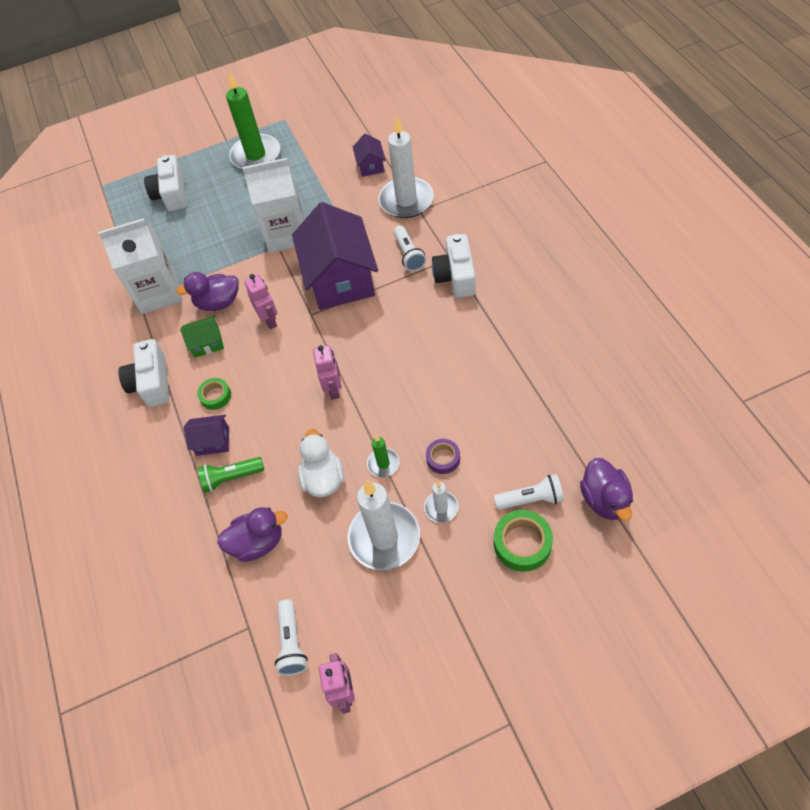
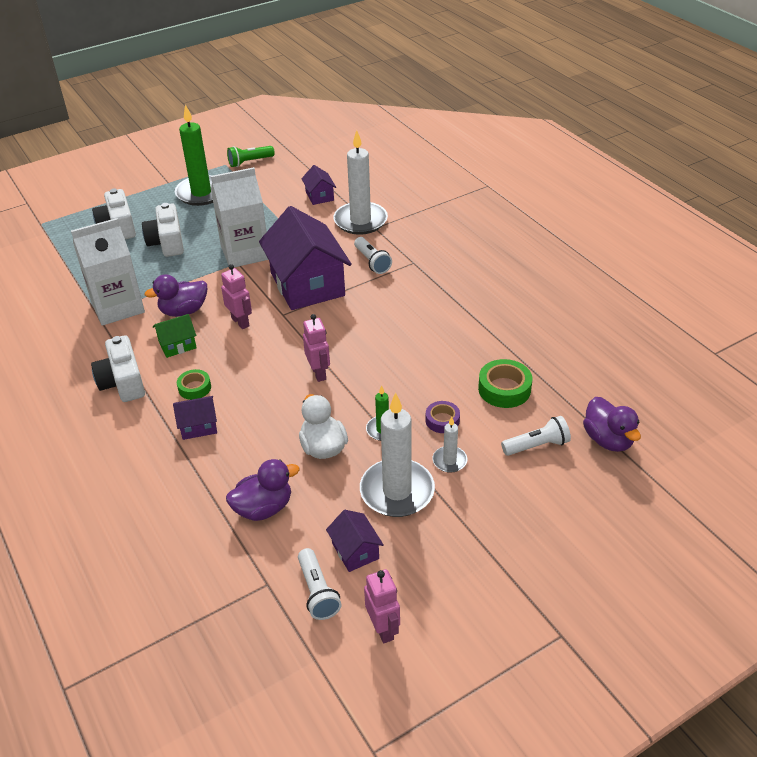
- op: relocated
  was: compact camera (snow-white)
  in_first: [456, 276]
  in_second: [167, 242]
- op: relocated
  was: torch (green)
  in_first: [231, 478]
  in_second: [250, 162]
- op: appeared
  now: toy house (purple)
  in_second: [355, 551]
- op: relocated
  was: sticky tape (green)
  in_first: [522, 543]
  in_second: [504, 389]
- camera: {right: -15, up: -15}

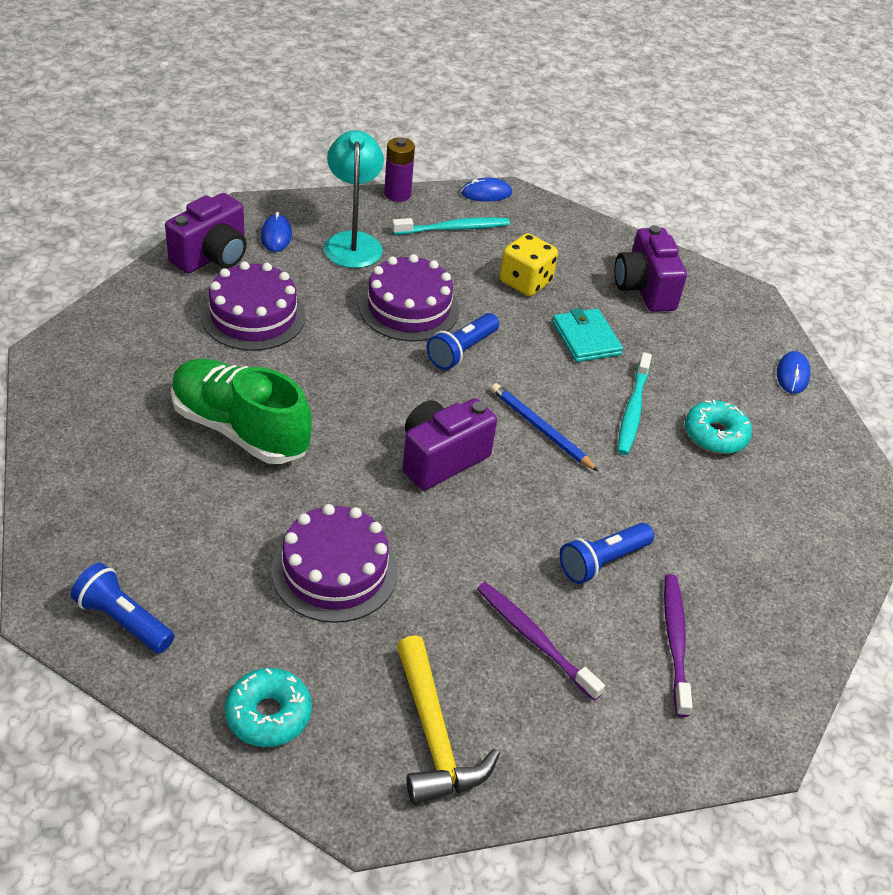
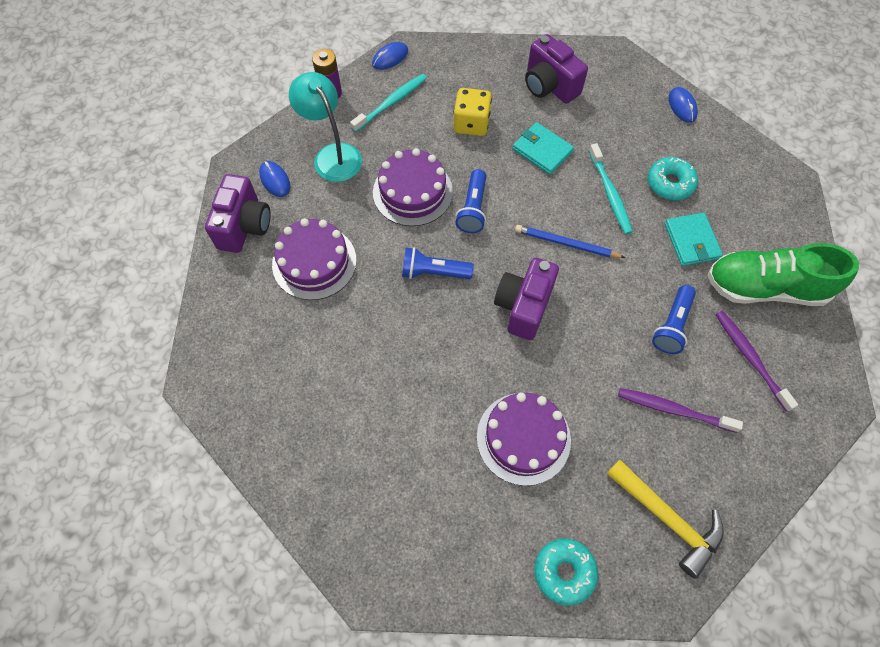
- op: relocated
  was: torch (royal blue)
  in_first: [123, 620]
  in_second: [433, 272]
- op: appeared
  now: billfold (teal)
  in_second: [691, 241]
- op: relocated
  was: lace-up shoe (green)
  in_first: [240, 429]
  in_second: [765, 288]
- camera: {right: -25, up: 20}

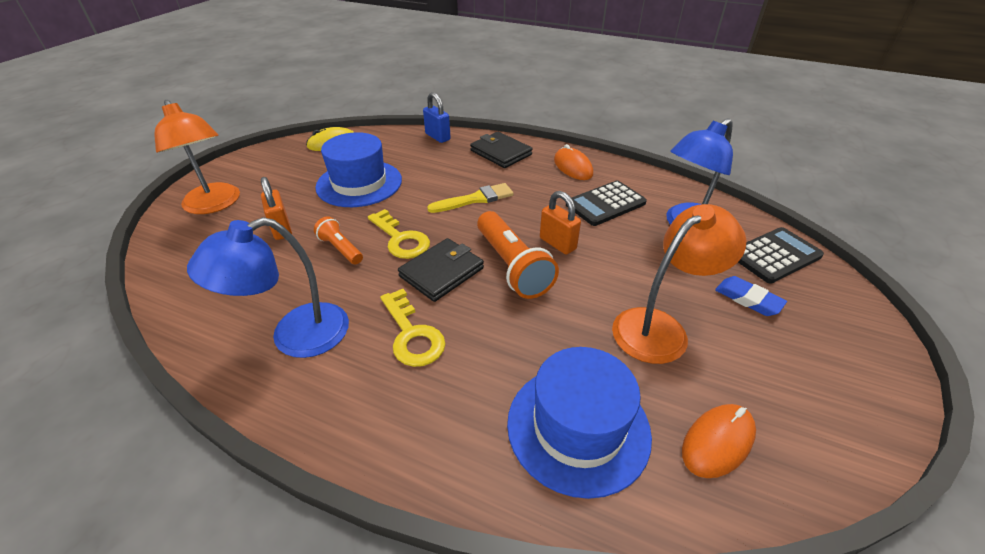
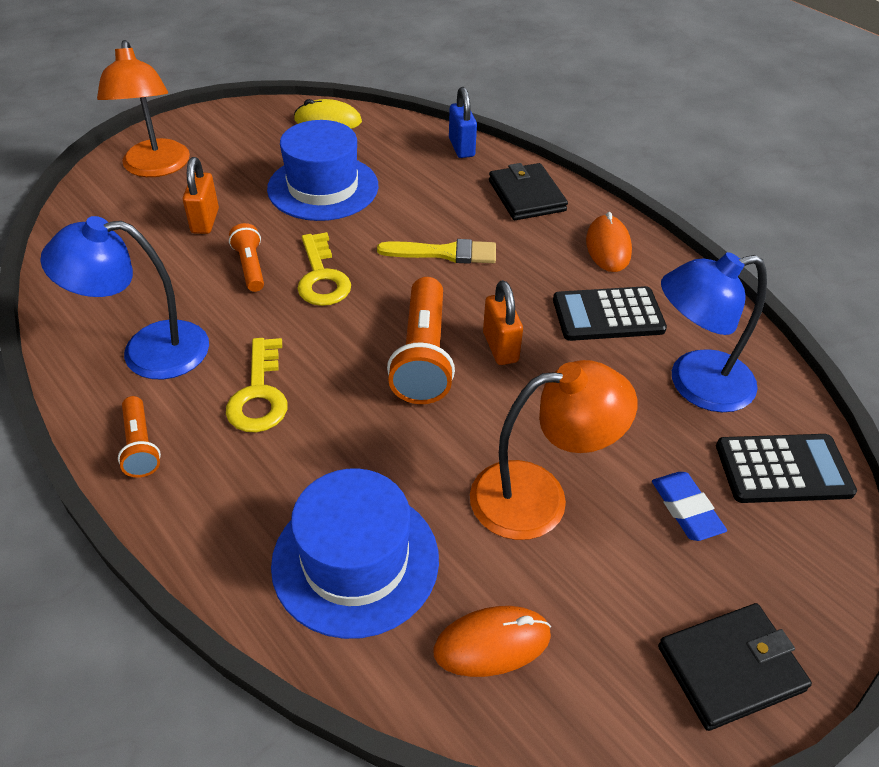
- op: appeared
  now: torch (bright orange)
  in_second: [141, 446]
- op: relocated
  was: billfold (ebony)
  in_first: [441, 272]
  in_second: [730, 668]
- camera: {right: 25, up: 5}

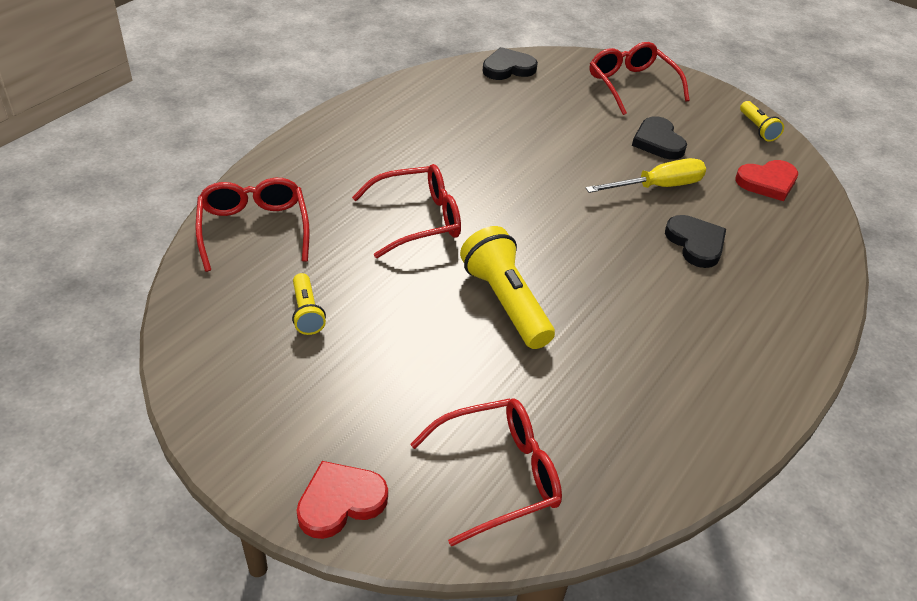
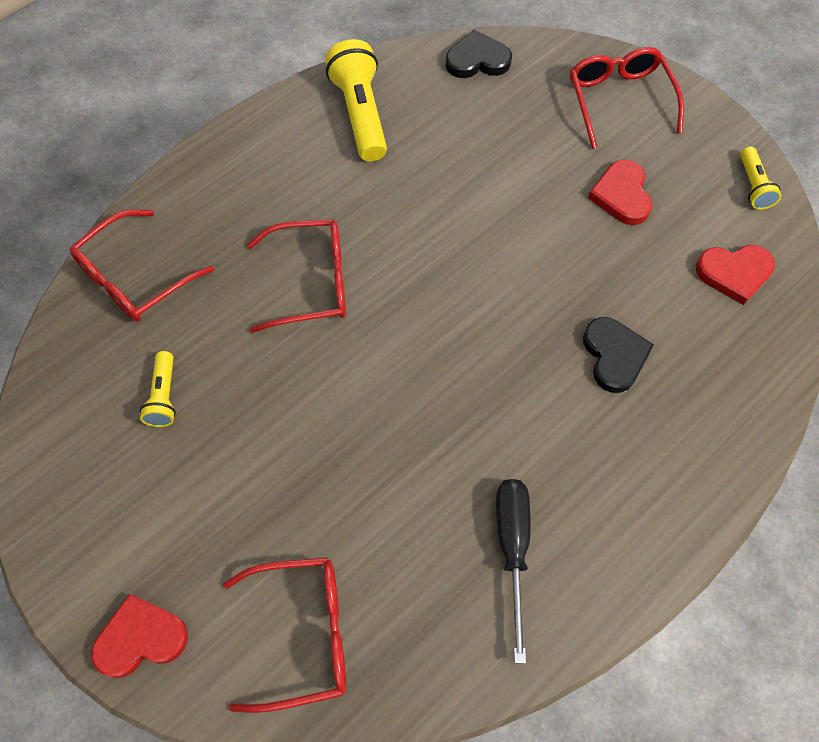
- op: spun
  was: eyeglasses (red)
  in_first: [254, 230]
  in_second: [136, 277]
  clockwise: -135
- op: relocated
  was: torch (yellow)
  in_first: [505, 302]
  in_second: [360, 114]
- op: appeared
  now: flat screwdriver (ebony)
  in_second: [512, 548]
- op: colour
  was: heart shape (ebony)
  now: heart shape (red)
  in_first: [658, 142]
  in_second: [621, 195]
- op: missing
  was: flat screwdriver (yellow)
  in_first: [658, 187]
- camera: {right: 15, up: 20}

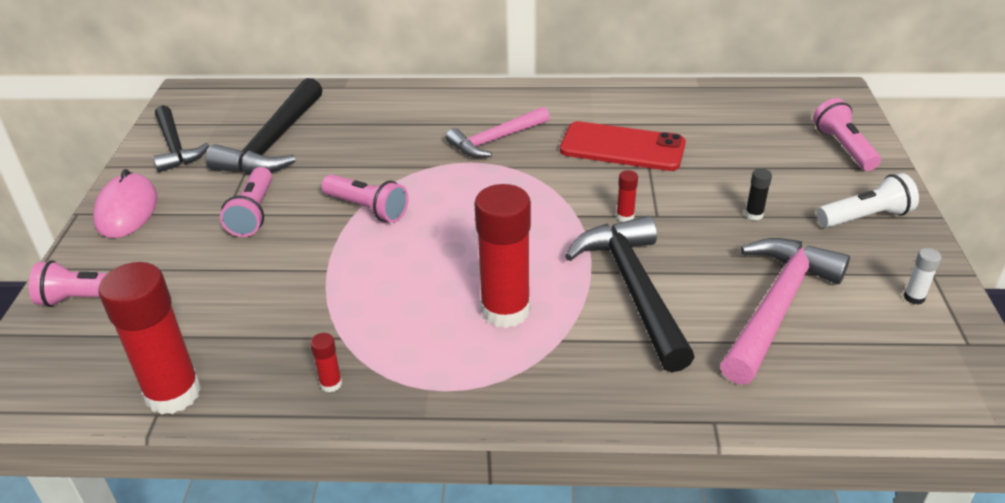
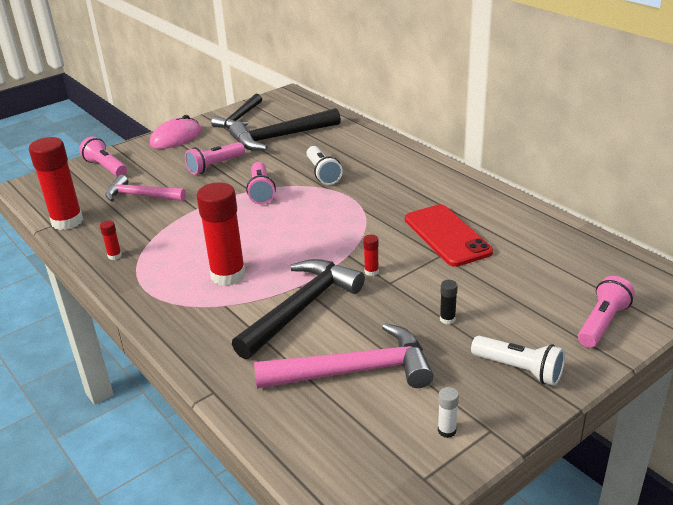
- op: relocated
  was: hammer (rosy)
  in_first: [496, 140]
  in_second: [141, 196]
- op: appeared
  now: torch (snow-white)
  in_second: [322, 173]
- camera: {right: 50, up: -5}

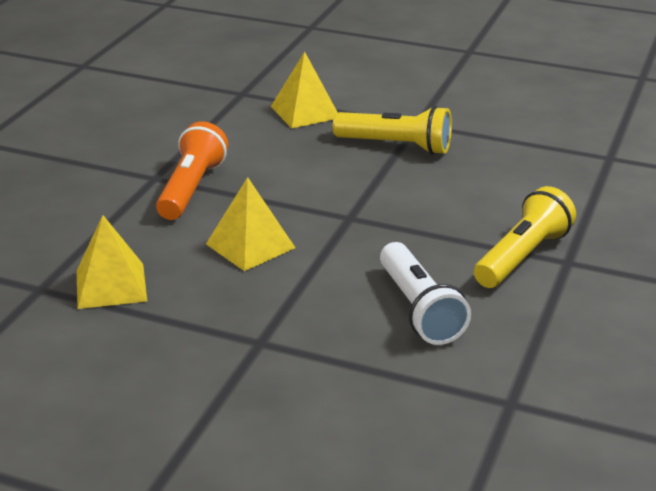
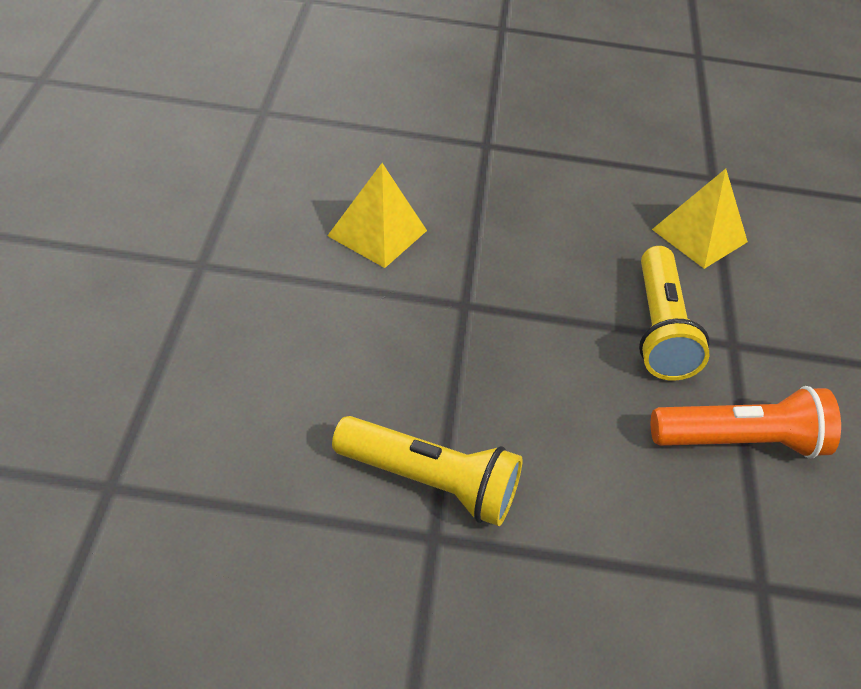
- op: relocated
  was: torch (bright orange)
  in_first: [191, 189]
  in_second: [740, 442]
- op: missing
  was: pyramid shape (yellow)
  in_first: [111, 285]
- op: missing
  was: torch (snow-white)
  in_first: [419, 309]
- camera: {right: 70, up: 15}

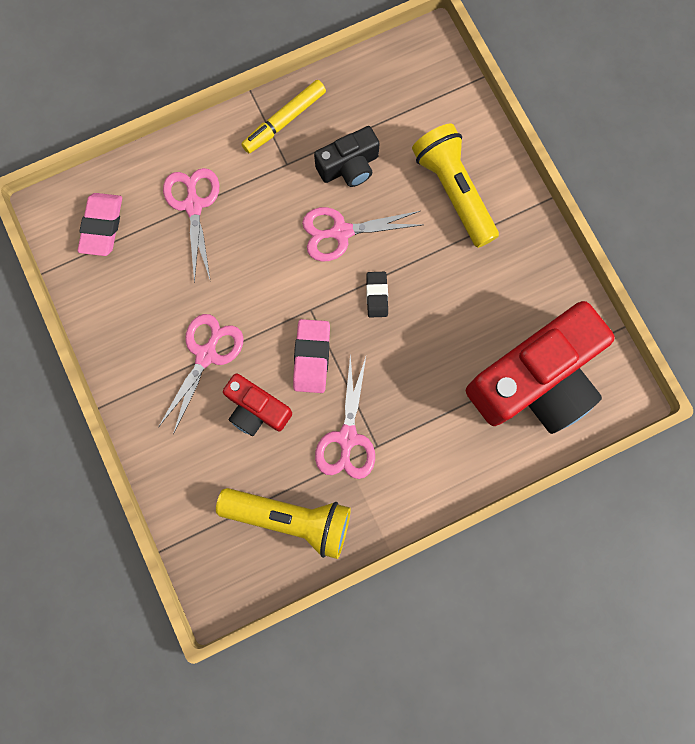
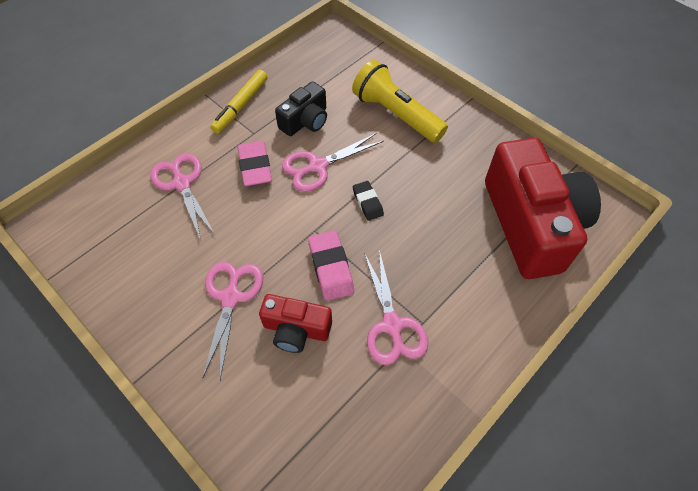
- op: relocated
  was: pencil eraser (rosy)
  in_first: [102, 226]
  in_second: [255, 167]
- op: spun
  was: compact camera (red)
  in_first: [535, 380]
  in_second: [531, 224]
  clockwise: -45
- op: missing
  was: torch (yellow)
  in_first: [290, 518]
- camera: {right: -20, up: -20}

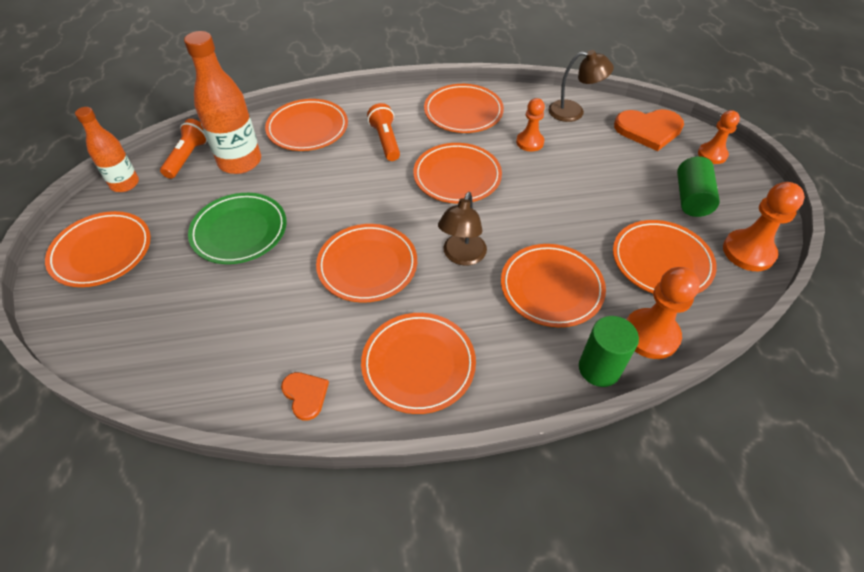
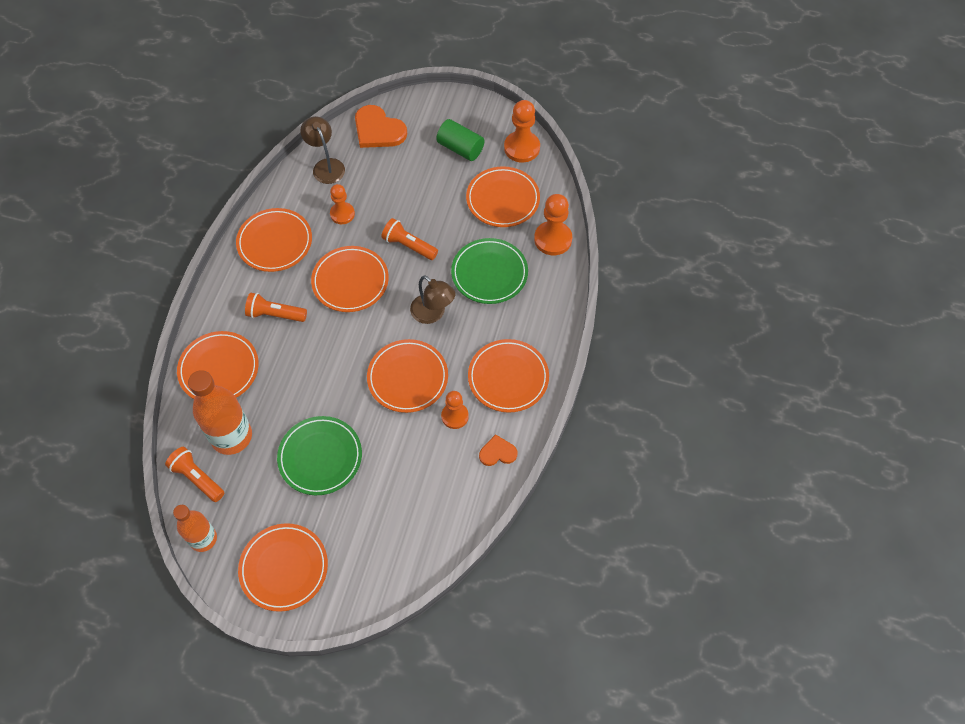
- op: spun
  was: lamp (brown)
  in_first: [573, 112]
  in_second: [326, 166]
  clockwise: -60
- op: spun
  was: heart shape (bright orange)
  in_first: [648, 130]
  in_second: [378, 130]
  clockwise: 105
- op: appeared
  now: torch (bright orange)
  in_second: [408, 246]
- op: relocated
  was: game pawn (bright orange)
  in_first: [712, 154]
  in_second: [455, 416]
- op: colour
  was: flat dish (bright orange)
  now: flat dish (green)
  in_first: [551, 288]
  in_second: [489, 273]
- op: missing
  was: cylinder shape (green)
  in_first: [599, 368]
- camera: {right: -65, up: 10}

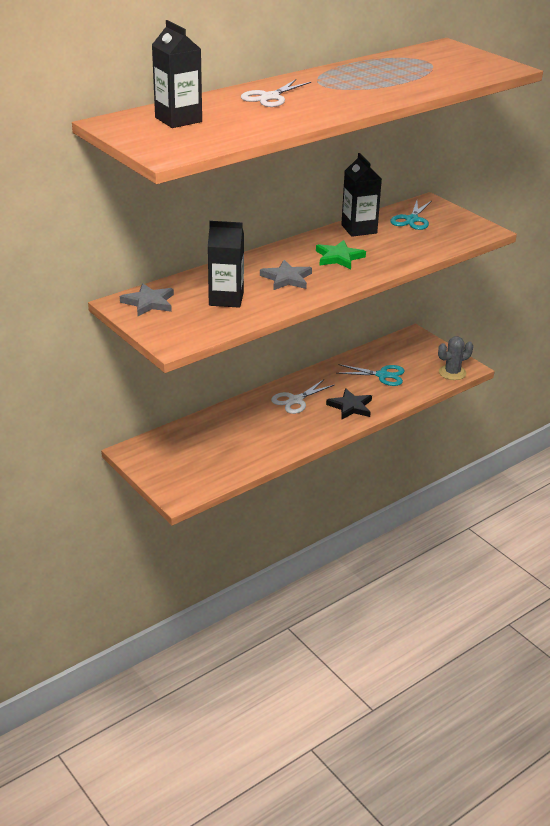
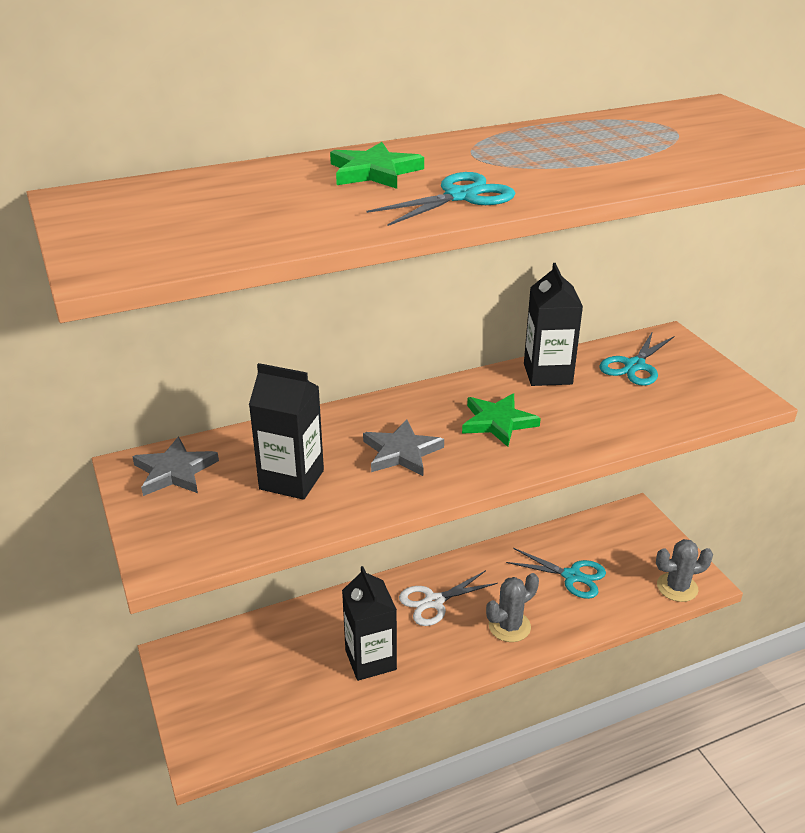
- op: exchanged
  was: shears (snow-white)
  now: star (green)
  in_first: [270, 97]
  in_second: [374, 172]
- op: relocated
  was: milk carton (ebony)
  in_first: [178, 120]
  in_second: [370, 660]
- op: appeared
  now: shears (teal)
  in_second: [460, 196]
- op: exchanged
  was: star (ebony)
  now: cactus (ash-grey)
  in_first: [350, 407]
  in_second: [509, 626]
- camera: {right: 15, up: 0}

